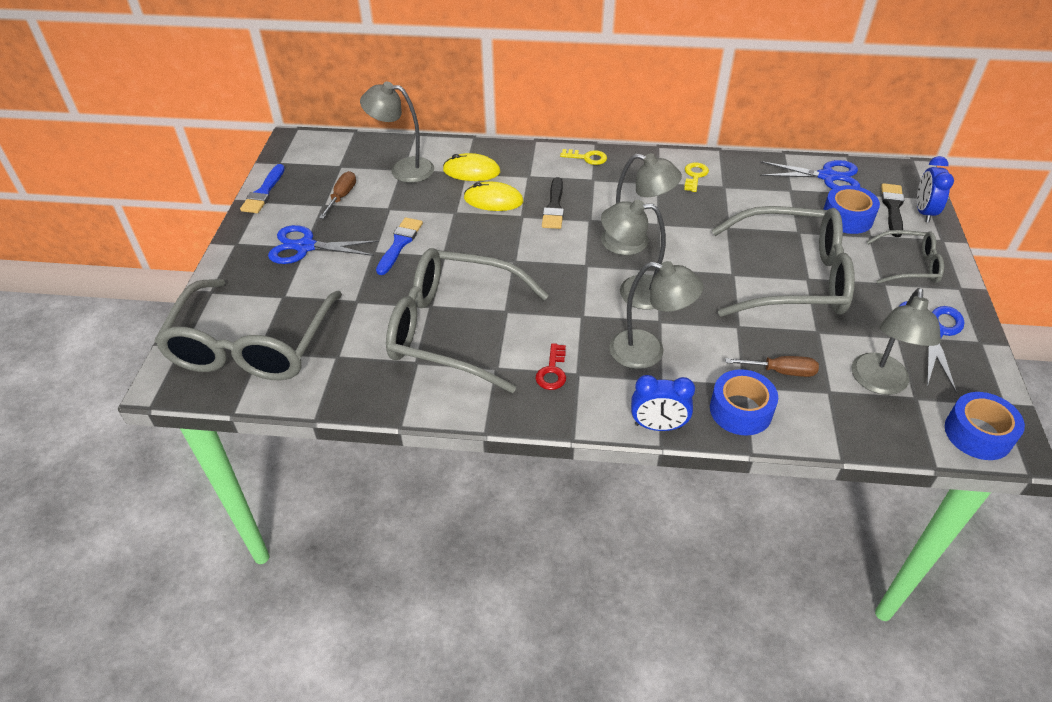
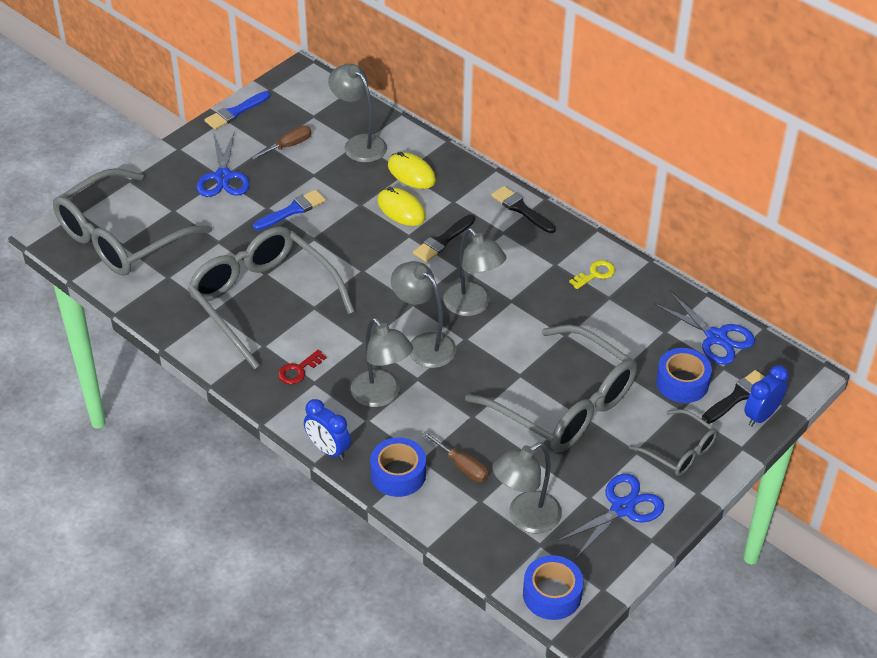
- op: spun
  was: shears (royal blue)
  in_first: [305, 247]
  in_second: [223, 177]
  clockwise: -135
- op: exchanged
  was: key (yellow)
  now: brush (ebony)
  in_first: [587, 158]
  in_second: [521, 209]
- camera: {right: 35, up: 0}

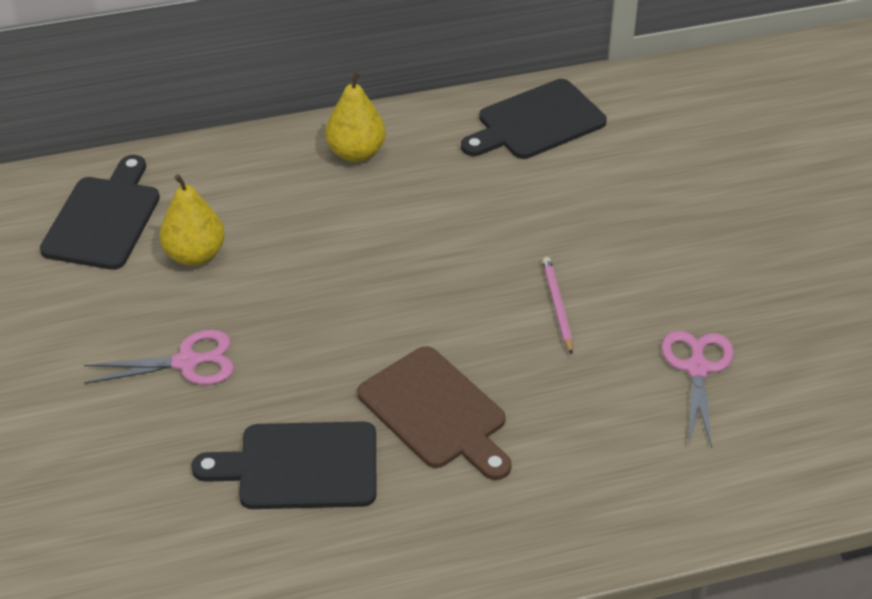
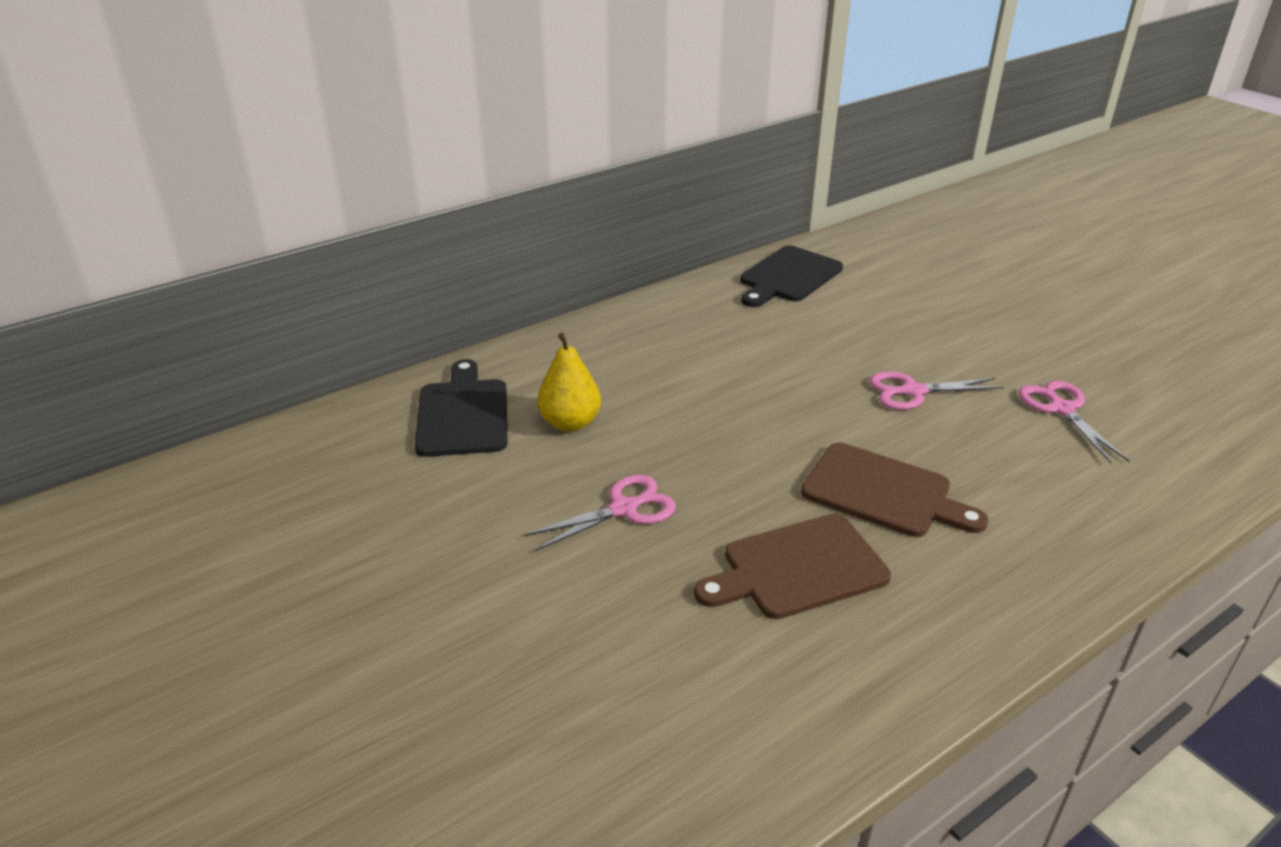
- op: colour
  was: cutting board (ebony)
  now: cutting board (brown)
  in_first: [300, 466]
  in_second: [797, 568]
- op: exchanged
  was: wooden pencil (rosy)
  now: shears (rosy)
  in_first: [557, 306]
  in_second: [913, 391]
- op: missing
  was: toy pear (yellow)
  in_first: [356, 152]
- camera: {right: -20, up: -10}

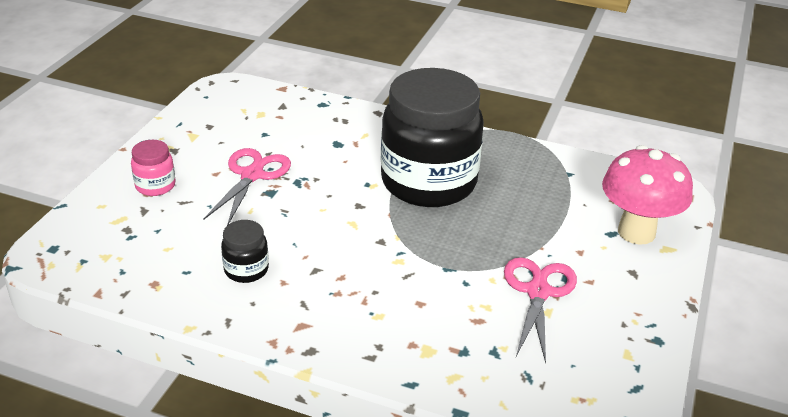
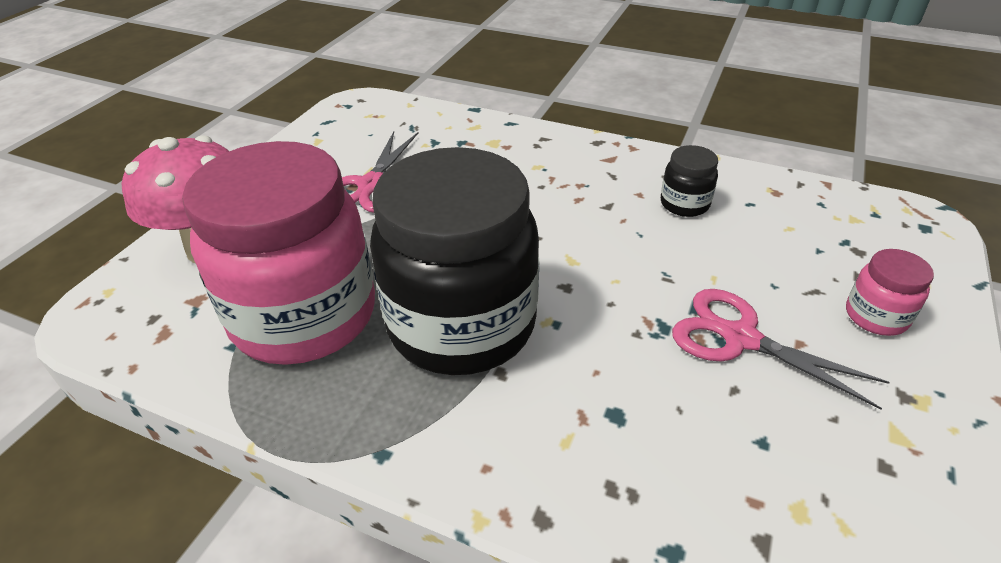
- op: appeared
  now: preserve jar (rosy)
  in_second: [304, 316]
- op: spun
  was: shears (rosy)
  in_first: [252, 175]
  in_second: [739, 338]
  clockwise: 105
- camera: {right: -175, up: 5}

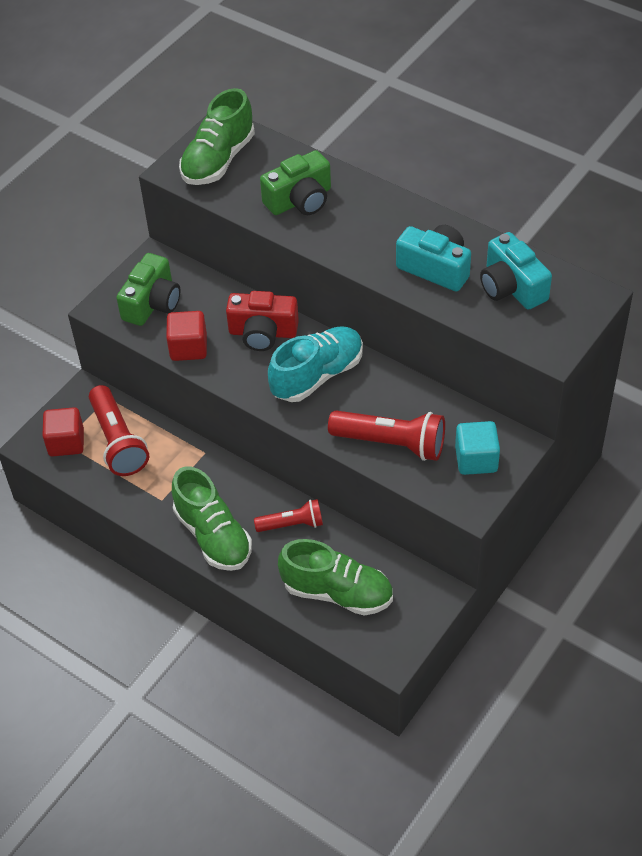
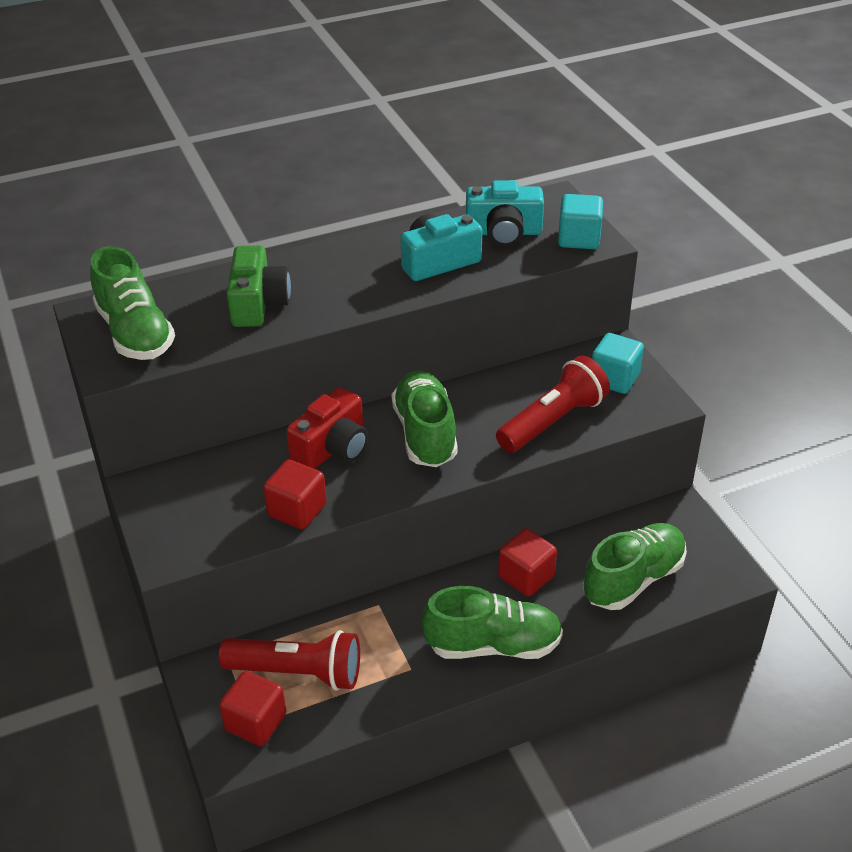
- op: colour
  was: lace-up shoe (teal)
  now: lace-up shoe (green)
  in_first: [317, 375]
  in_second: [425, 433]
- op: exchanged
  was: torch (red)
  now: block (red)
  in_first: [292, 524]
  in_second: [526, 576]
- op: appeared
  now: block (teal)
  in_second: [579, 239]
- op: missing
  was: compact camera (green)
  in_first: [152, 303]
- camera: {right: -60, up: -10}

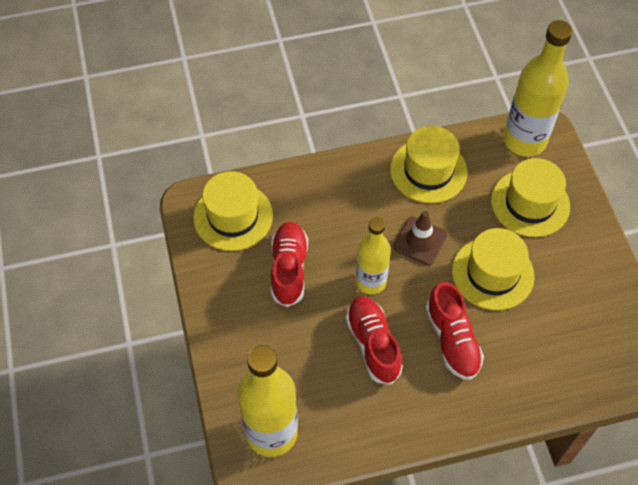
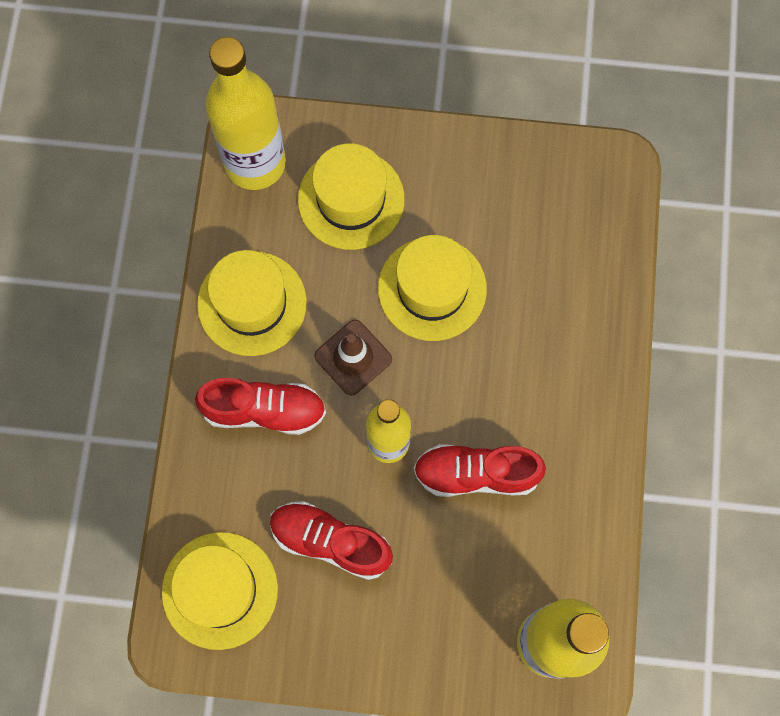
- op: relocated
  was: lace-up shoe (red)
  in_first: [452, 340]
  in_second: [264, 410]
- camera: {right: -70, up: 15}

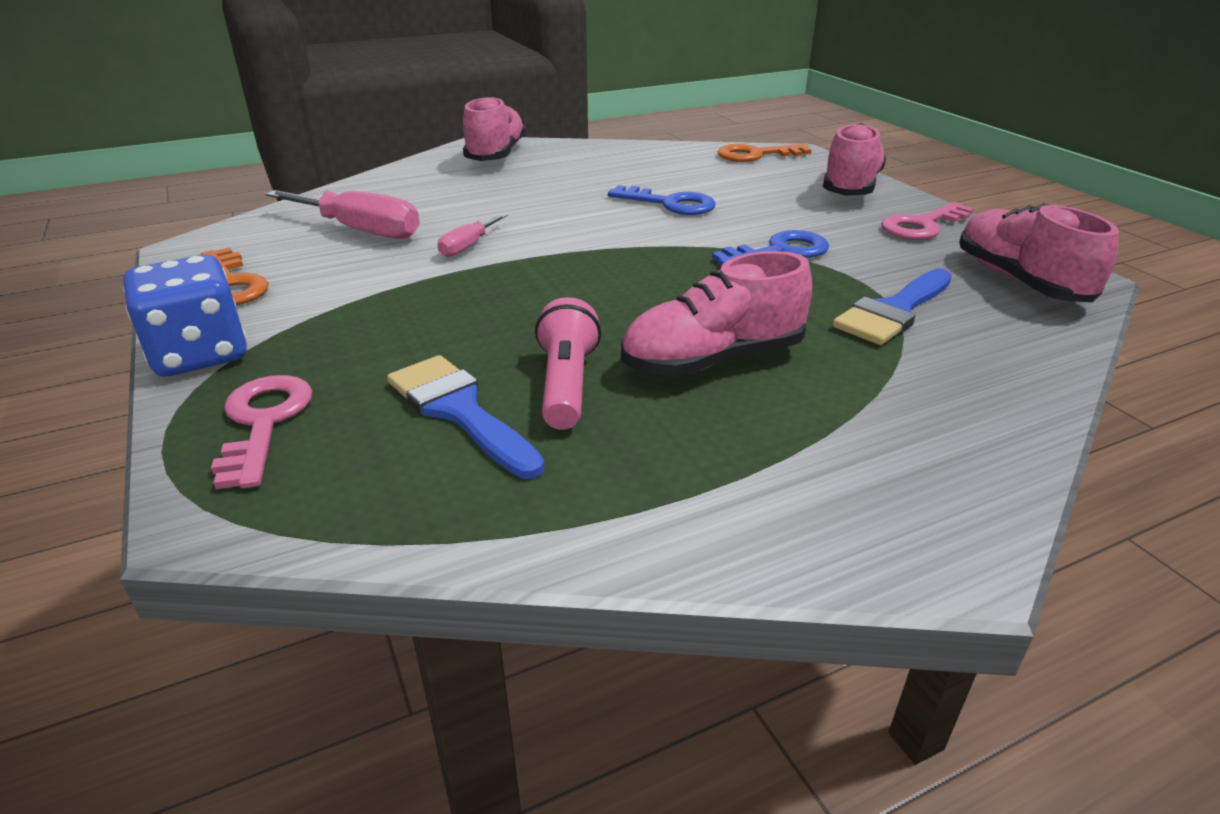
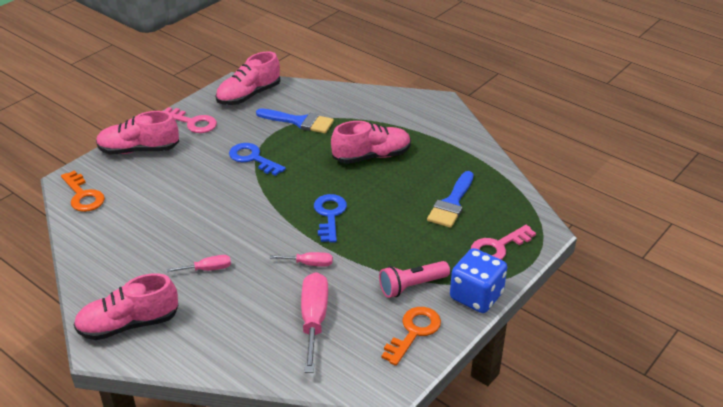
- op: appeared
  now: flat screwdriver (rosy)
  in_second: [208, 269]
- op: relocated
  was: key (royal blue)
  in_first: [670, 204]
  in_second: [330, 215]
- op: spun
  was: lace-up shoe (rosy)
  in_first: [713, 360]
  in_second: [371, 156]
  clockwise: -60
- op: relocated
  was: torch (rosy)
  in_first: [566, 384]
  in_second: [411, 286]
- camera: {right: -115, up: 5}

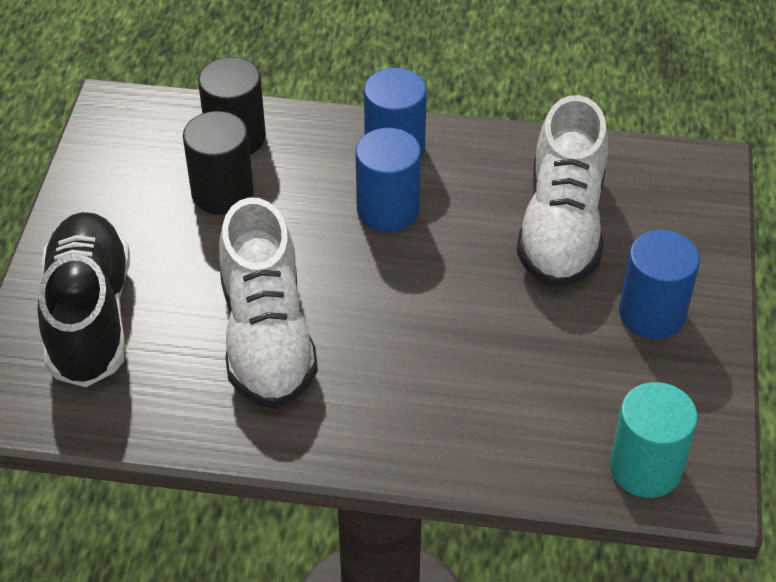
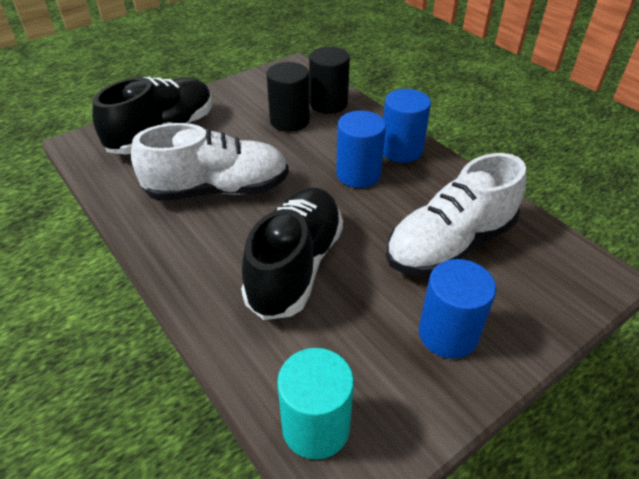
- op: spun
  was: lace-up shoe (snow-white)
  in_first: [266, 336]
  in_second: [217, 190]
  clockwise: -135
- op: appeared
  now: lace-up shoe (ebony)
  in_second: [295, 266]
- camera: {right: 45, up: -5}

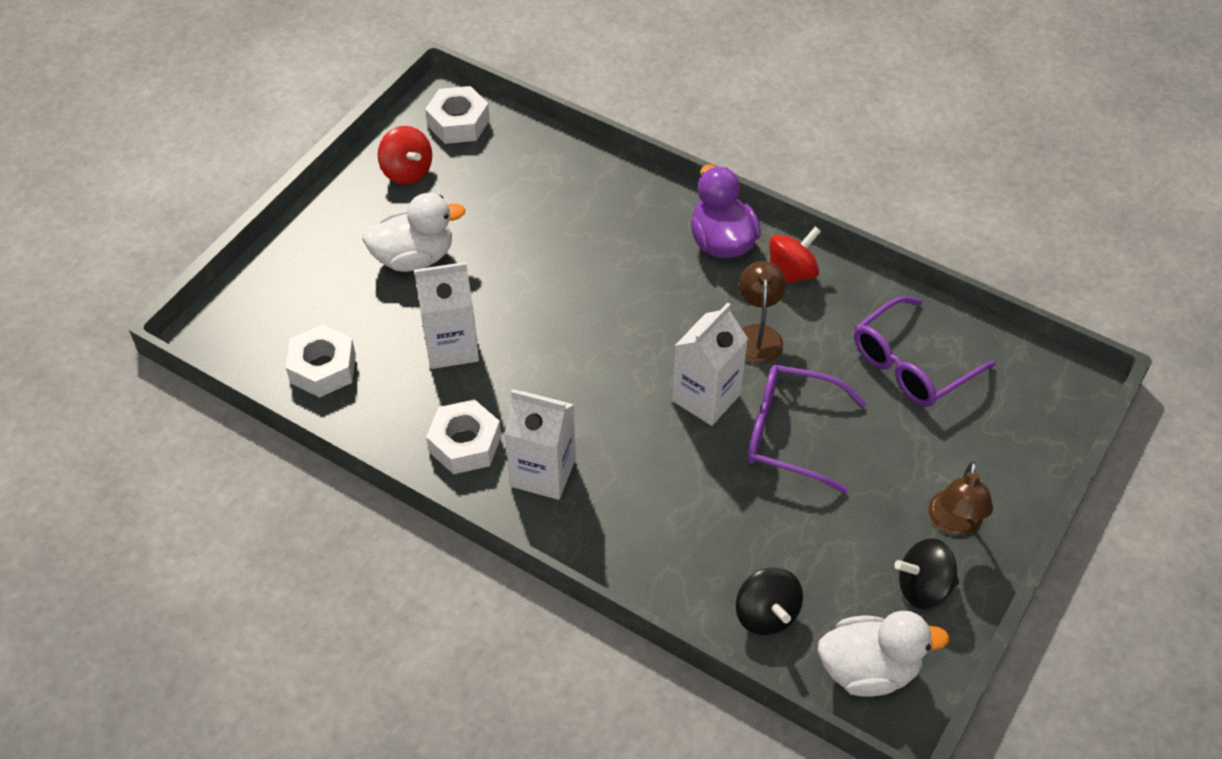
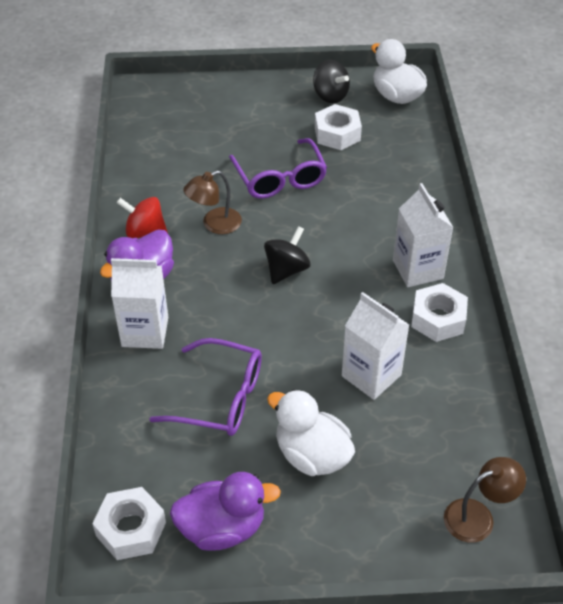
- op: relocated
  was: milk carton (snow-white)
  in_first: [706, 397]
  in_second: [145, 332]
- op: relocated
  was: eyeglasses (purple)
  in_first: [911, 365]
  in_second: [220, 398]
- op: exchanged
  was: spinning top (red)
  now: rubber duck (purple)
  in_first: [407, 171]
  in_second: [222, 528]
- op: relocated
  was: spinning top (ebony)
  in_first: [766, 614]
  in_second: [286, 270]
- op: relocated
  was: nut (snow-white)
  in_first: [323, 368]
  in_second: [337, 134]
- op: relocated
  was: lamp (brown)
  in_first: [954, 523]
  in_second: [478, 516]
- camera: {right: -125, up: -5}

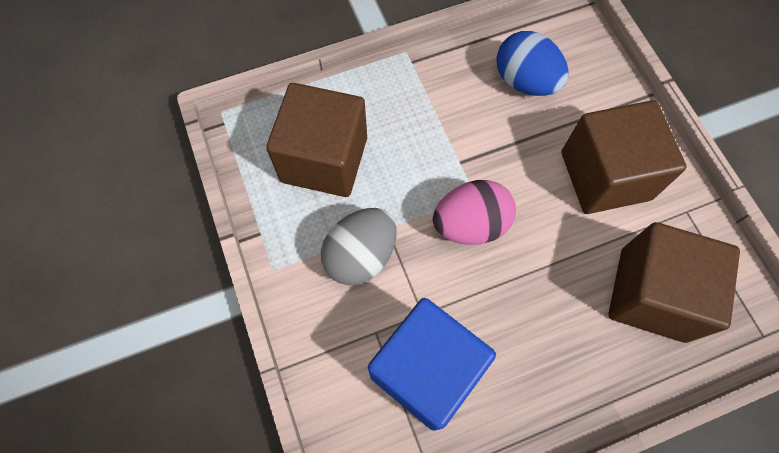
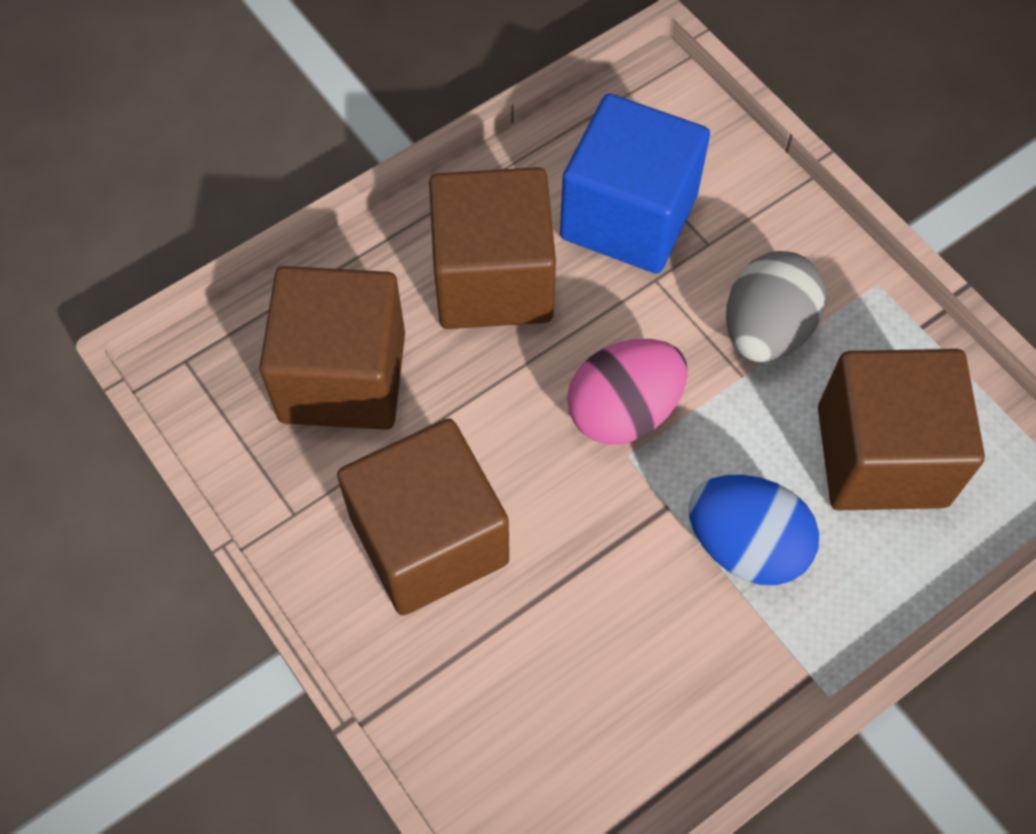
- op: appeared
  now: block (brown)
  in_second: [493, 280]
- op: relocated
  was: egg shape (royal blue)
  in_first: [525, 81]
  in_second: [746, 546]
- camera: {right: 165, up: -5}

